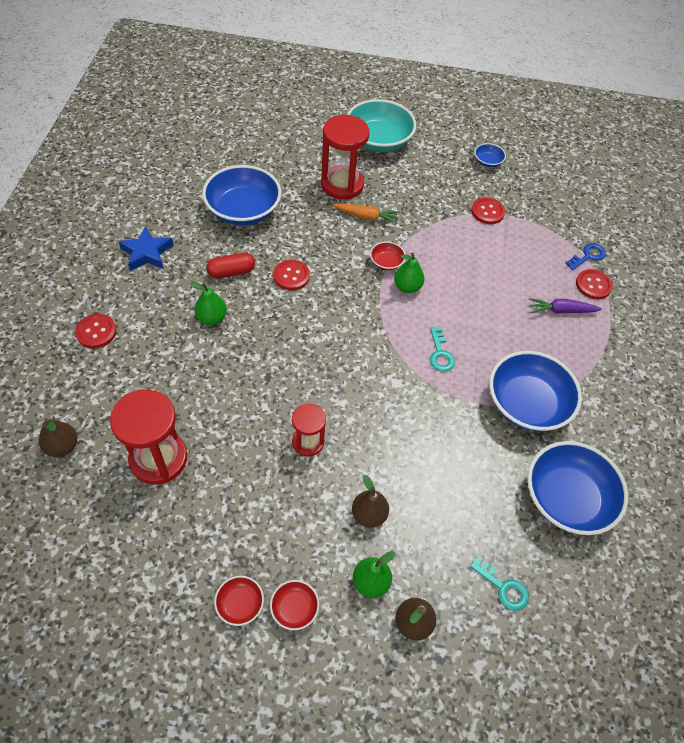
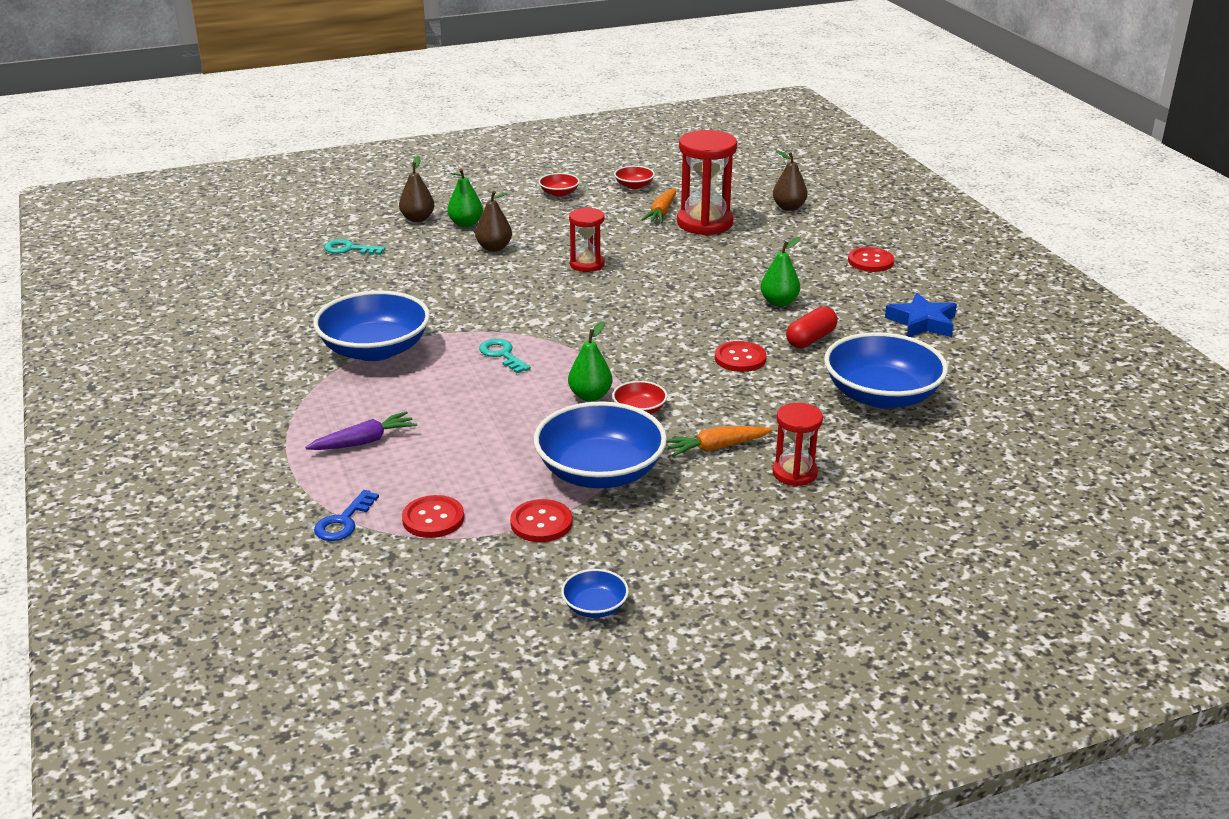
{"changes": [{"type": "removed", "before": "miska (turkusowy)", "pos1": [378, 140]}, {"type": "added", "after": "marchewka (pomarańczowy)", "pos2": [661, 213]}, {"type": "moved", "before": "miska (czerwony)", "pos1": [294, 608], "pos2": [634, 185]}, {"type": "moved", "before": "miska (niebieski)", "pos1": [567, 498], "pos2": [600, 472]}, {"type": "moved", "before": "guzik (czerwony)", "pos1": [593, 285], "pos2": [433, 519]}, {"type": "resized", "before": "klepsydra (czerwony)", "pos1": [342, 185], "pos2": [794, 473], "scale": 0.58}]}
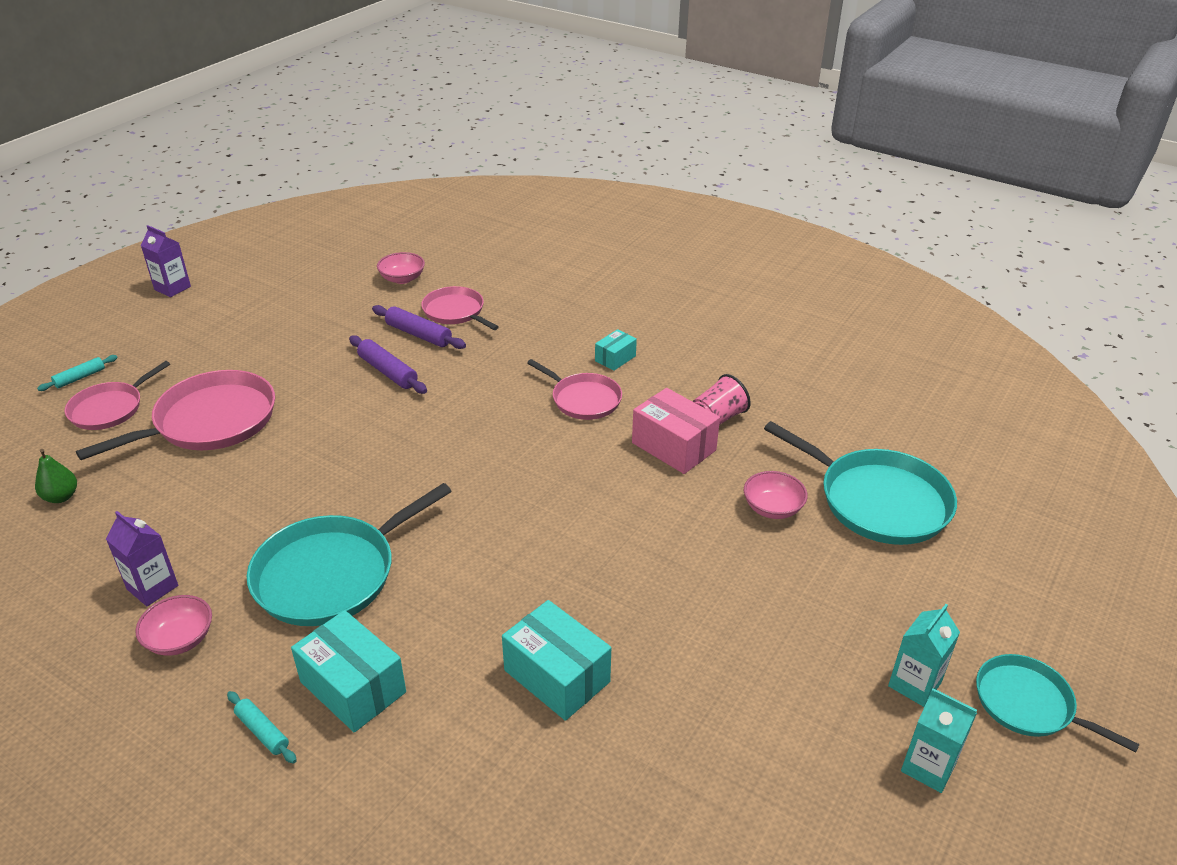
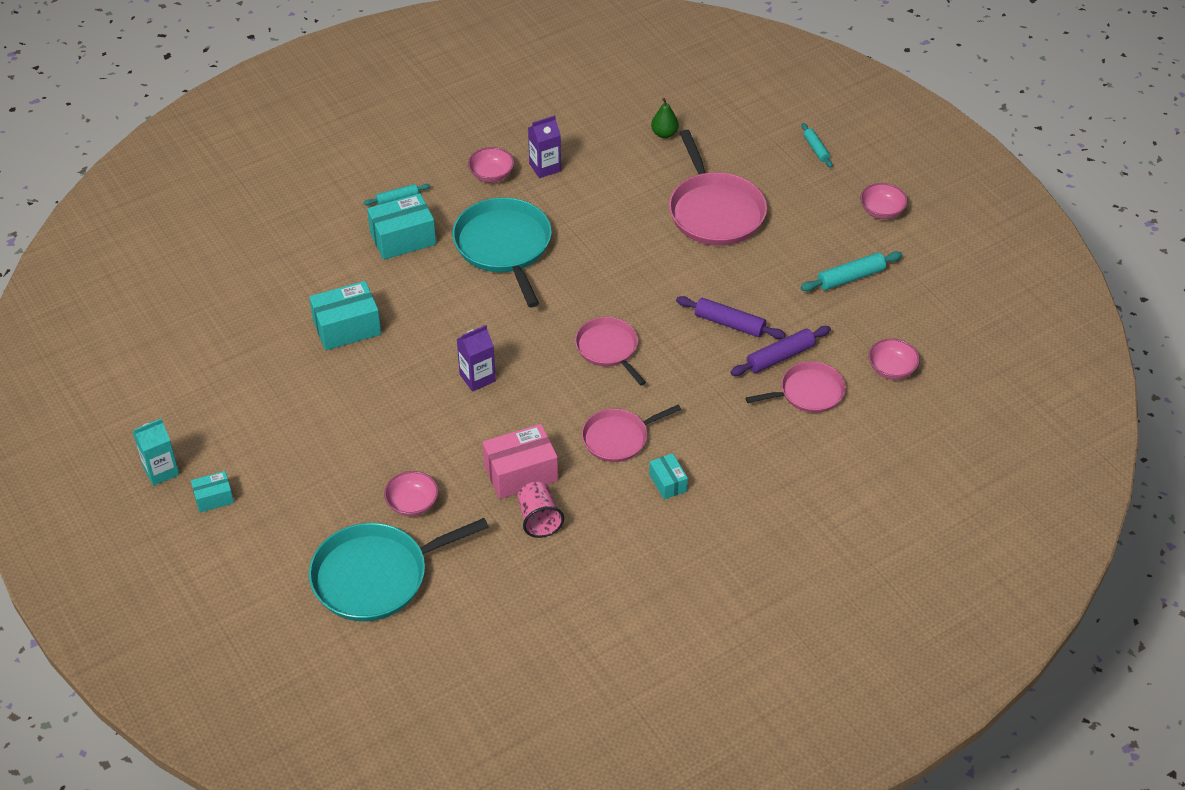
{"changes": [{"type": "removed", "before": "patelnia (turkusowy)", "pos1": [1028, 704]}, {"type": "added", "after": "wałek do ciasta (turkusowy)", "pos2": [850, 277]}, {"type": "added", "after": "miska (różowy)", "pos2": [882, 211]}, {"type": "moved", "before": "patelnia (różowy)", "pos1": [110, 408], "pos2": [608, 349]}, {"type": "moved", "before": "karton mleka (fioletowy)", "pos1": [172, 288], "pos2": [477, 378]}, {"type": "replaced", "before": "karton mleka (turkusowy)", "after": "pudełko (turkusowy)", "pos1": [914, 684], "pos2": [214, 498]}, {"type": "turned", "before": "wałek do ciasta (fioletowy)", "pos1": [388, 372], "pos2": [729, 323], "turn": 45}]}
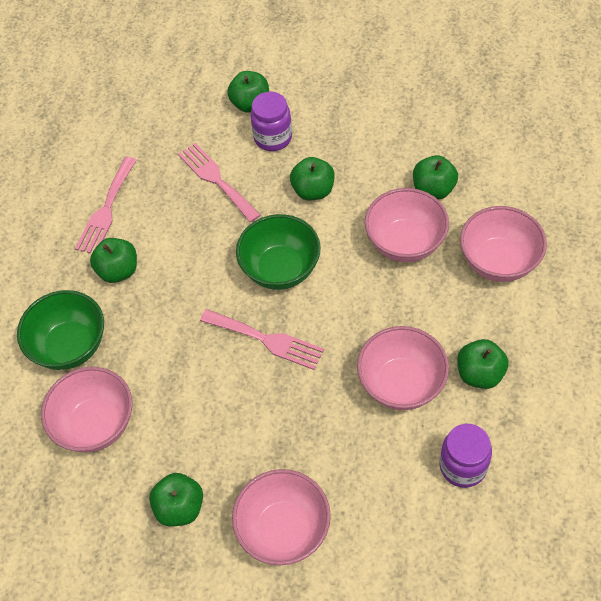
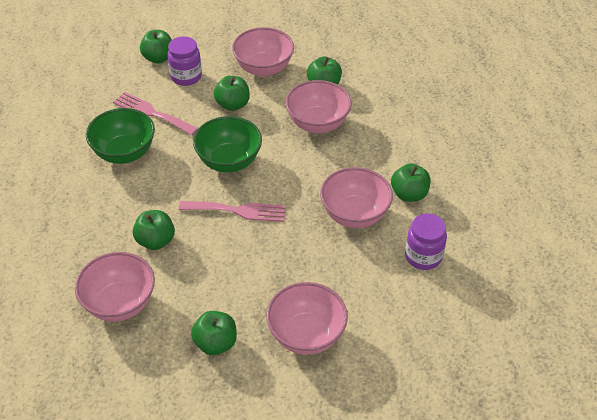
{"changes": [{"type": "removed", "before": "widelec (różowy)", "pos1": [106, 210]}, {"type": "moved", "before": "miska (zielony)", "pos1": [70, 346], "pos2": [124, 153]}, {"type": "moved", "before": "jabłko (zielony)", "pos1": [118, 270], "pos2": [155, 241]}, {"type": "moved", "before": "miska (różowy)", "pos1": [498, 261], "pos2": [263, 68]}]}
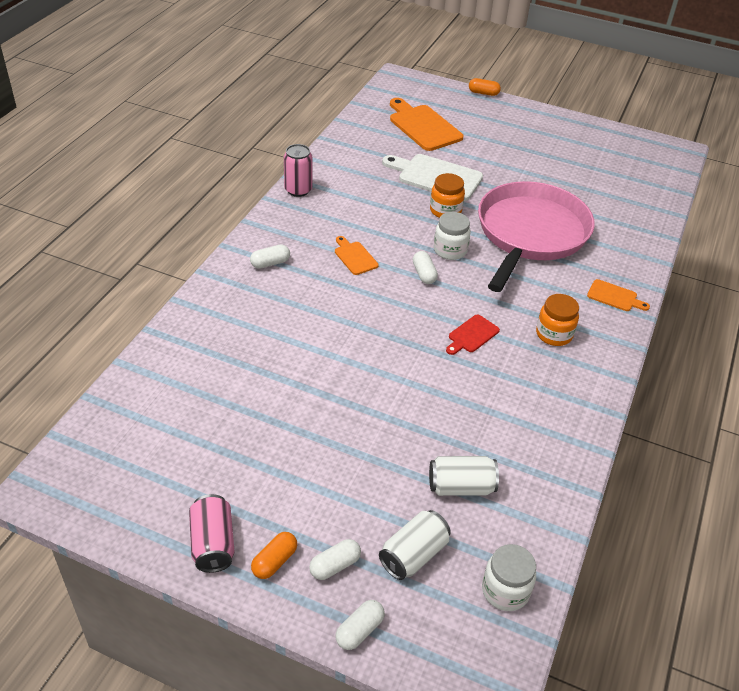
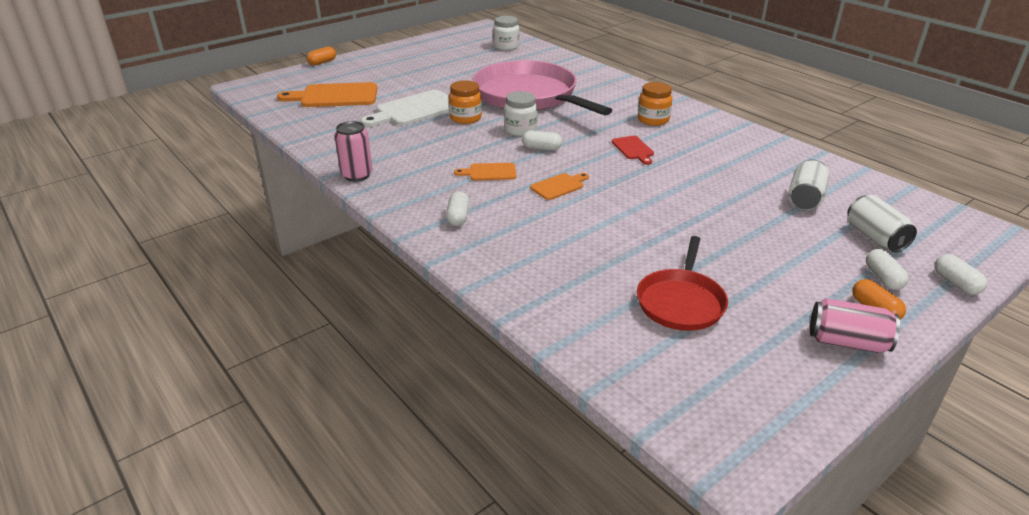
{"changes": [{"type": "added", "after": "patelnia (czerwony)", "pos2": [681, 302]}, {"type": "moved", "before": "słoik (biały)", "pos1": [505, 591], "pos2": [506, 47]}, {"type": "moved", "before": "deska do krojenia (pomarańczowy)", "pos1": [614, 296], "pos2": [559, 186]}]}
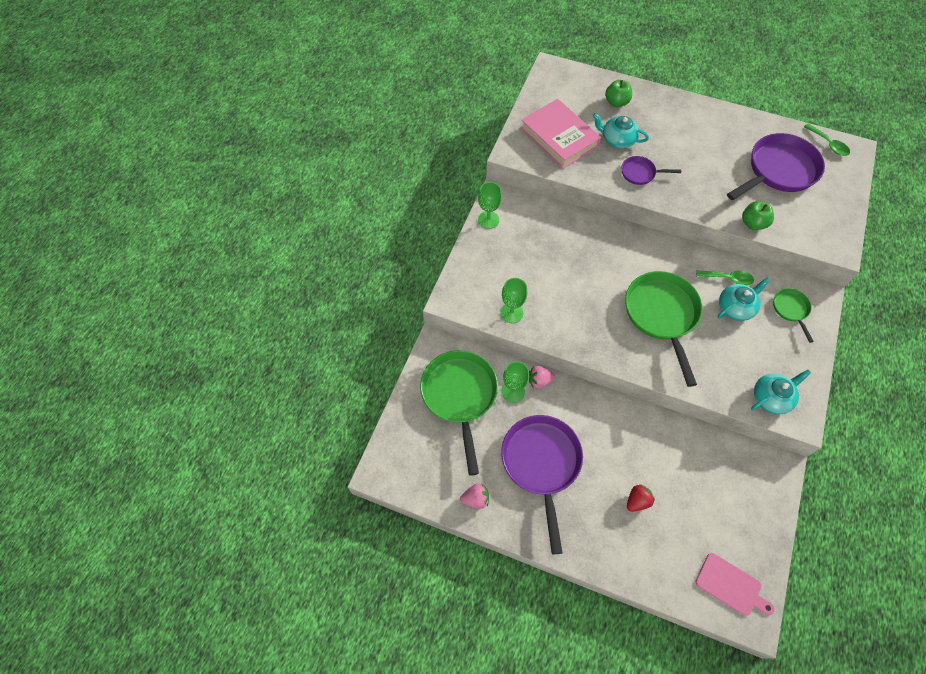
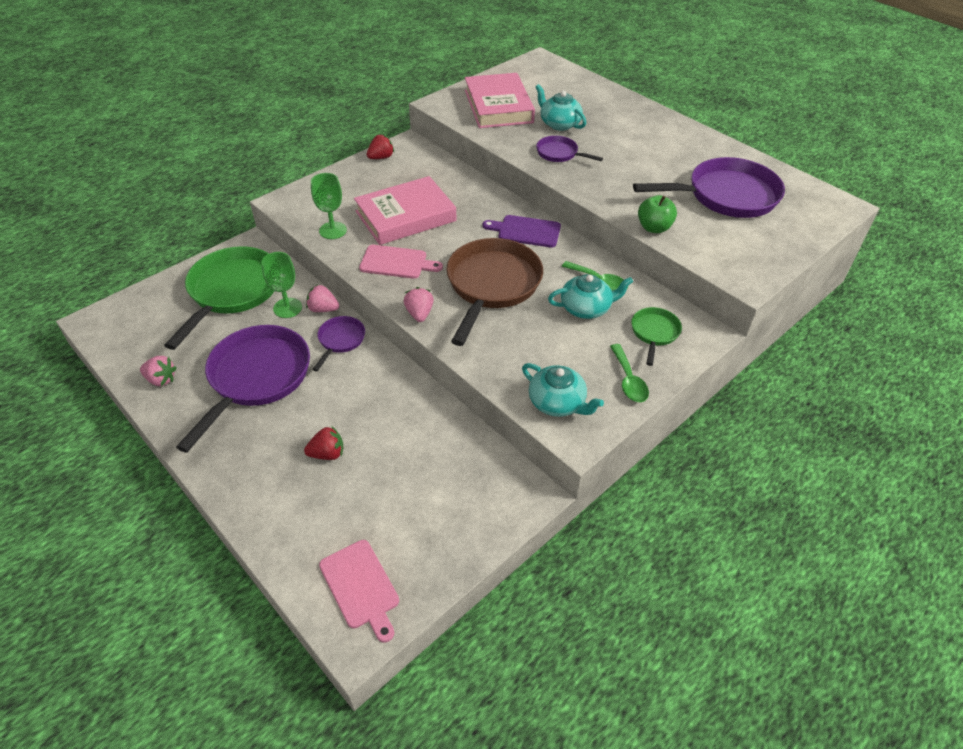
{"changes": [{"type": "removed", "before": "jabłko (zielony)", "pos1": [616, 102]}, {"type": "added", "after": "patelnia (fioletowy)", "pos2": [340, 340]}, {"type": "added", "after": "książka (różowy)", "pos2": [405, 216]}, {"type": "added", "after": "deska do krojenia (różowy)", "pos2": [396, 262]}, {"type": "added", "after": "truskawka (różowy)", "pos2": [419, 314]}, {"type": "added", "after": "deska do krojenia (fioletowy)", "pos2": [526, 231]}, {"type": "moved", "before": "łyżka (zielony)", "pos1": [828, 144], "pos2": [628, 380]}, {"type": "replaced", "before": "kielich (zielony)", "after": "truskawka (czerwony)", "pos1": [488, 220], "pos2": [381, 157]}, {"type": "recoloured", "before": "patelnia (zielony)", "after": "patelnia (brązowy)", "pos1": [662, 315], "pos2": [492, 285]}, {"type": "turned", "before": "imbryk (turkusowy)", "pos1": [771, 397], "pos2": [557, 402], "turn": 45}]}
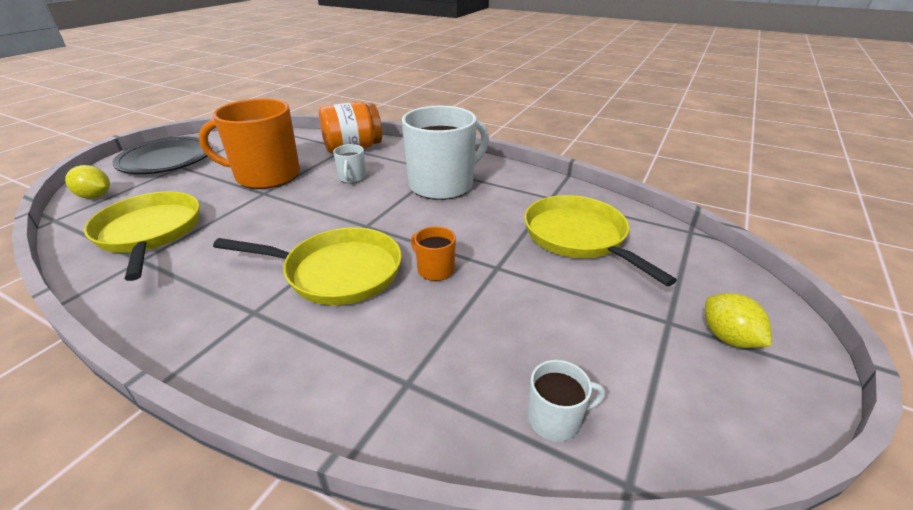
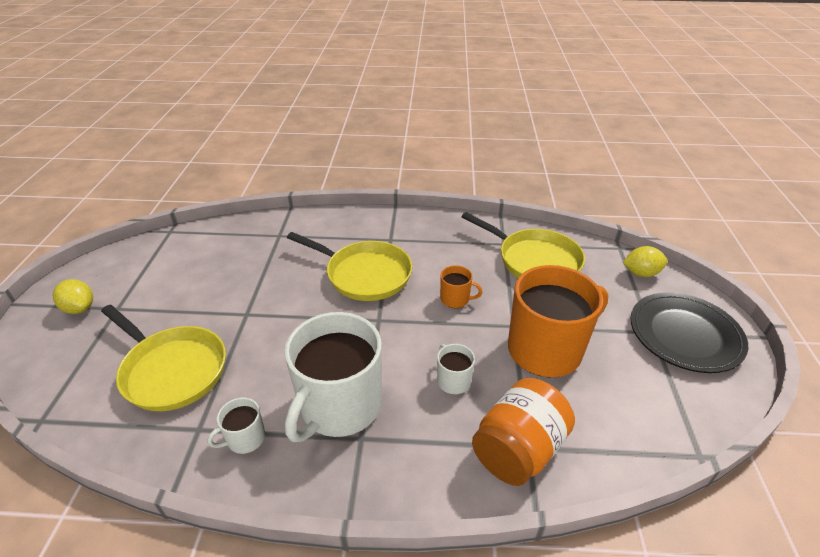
{"changes": [{"type": "moved", "before": "kubek (pomarańczowy)", "pos1": [435, 269], "pos2": [455, 299]}, {"type": "moved", "before": "kubek (biały)", "pos1": [555, 419], "pos2": [245, 438]}, {"type": "turned", "before": "patelnia (żółty)", "pos1": [337, 272], "pos2": [364, 274], "turn": -135}]}
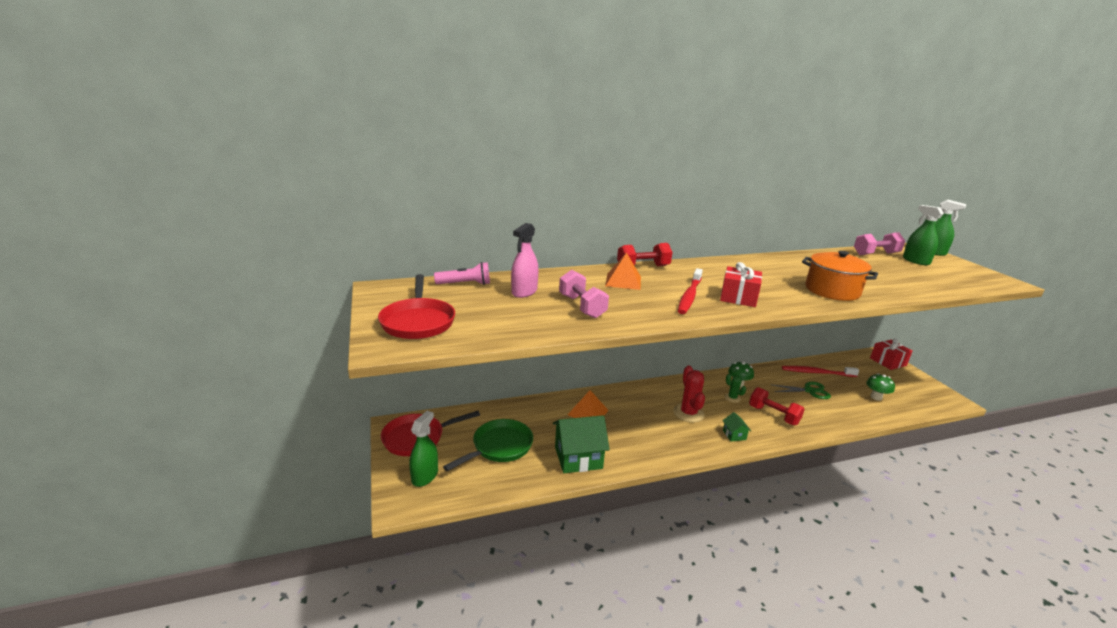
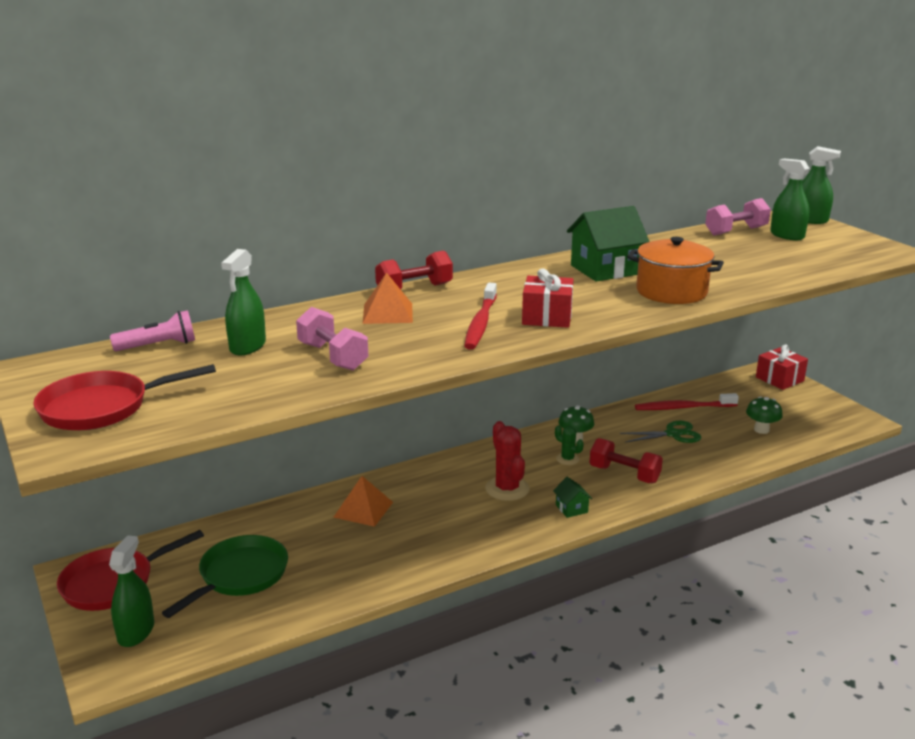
{"changes": [{"type": "moved", "before": "domek (zielony)", "pos1": [578, 457], "pos2": [605, 270]}, {"type": "recoloured", "before": "spryskiwacz (różowy)", "after": "spryskiwacz (zielony)", "pos1": [524, 292], "pos2": [247, 346]}, {"type": "turned", "before": "patelnia (czerwony)", "pos1": [418, 321], "pos2": [101, 407], "turn": 90}]}
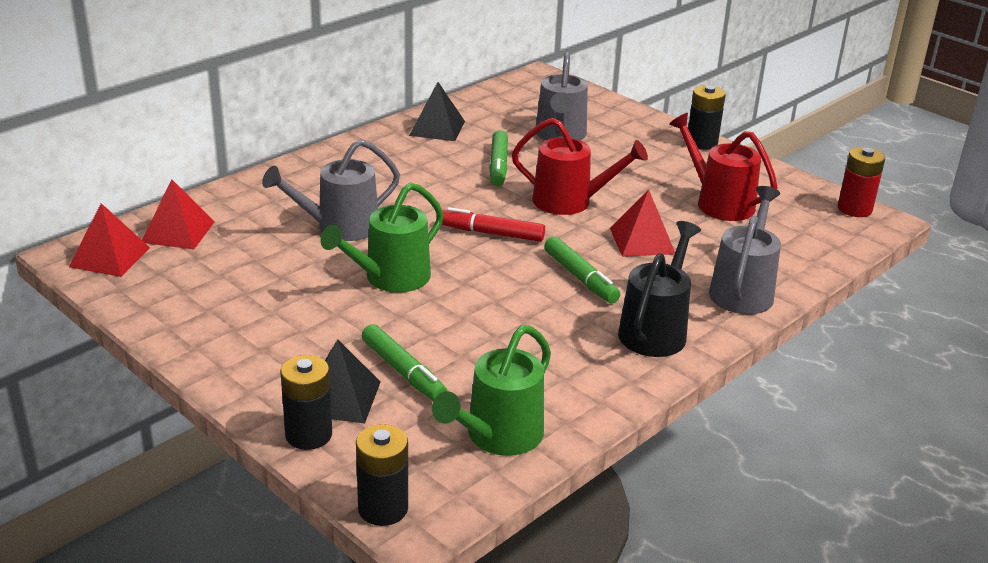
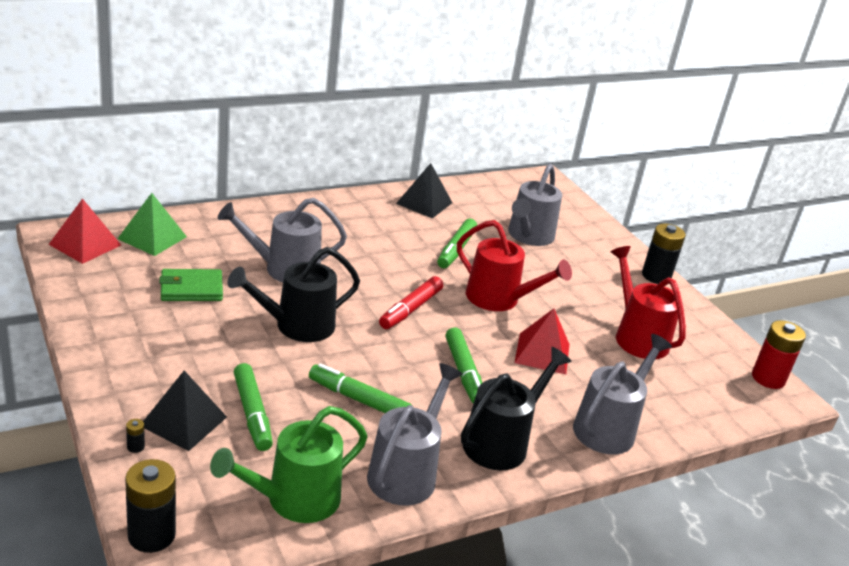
{"changes": [{"type": "added", "after": "portfel (zielony)", "pos2": [191, 289]}, {"type": "added", "after": "flamaster (zielony)", "pos2": [358, 399]}, {"type": "added", "after": "konewka (szary)", "pos2": [406, 472]}, {"type": "recoloured", "before": "piramida (czerwony)", "after": "piramida (zielony)", "pos1": [178, 231], "pos2": [152, 237]}, {"type": "recoloured", "before": "konewka (zielony)", "after": "konewka (czarny)", "pos1": [390, 278], "pos2": [297, 326]}, {"type": "turned", "before": "flamaster (czerwony)", "pos1": [492, 233], "pos2": [410, 309], "turn": -90}, {"type": "resized", "before": "bateria (czarny)", "pos1": [308, 435], "pos2": [135, 447], "scale": 0.4}]}
